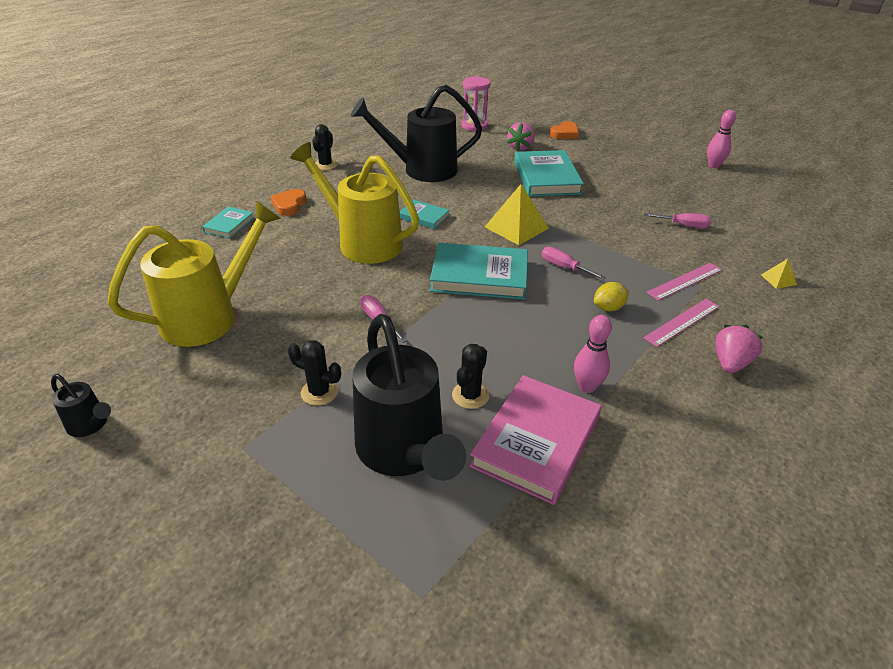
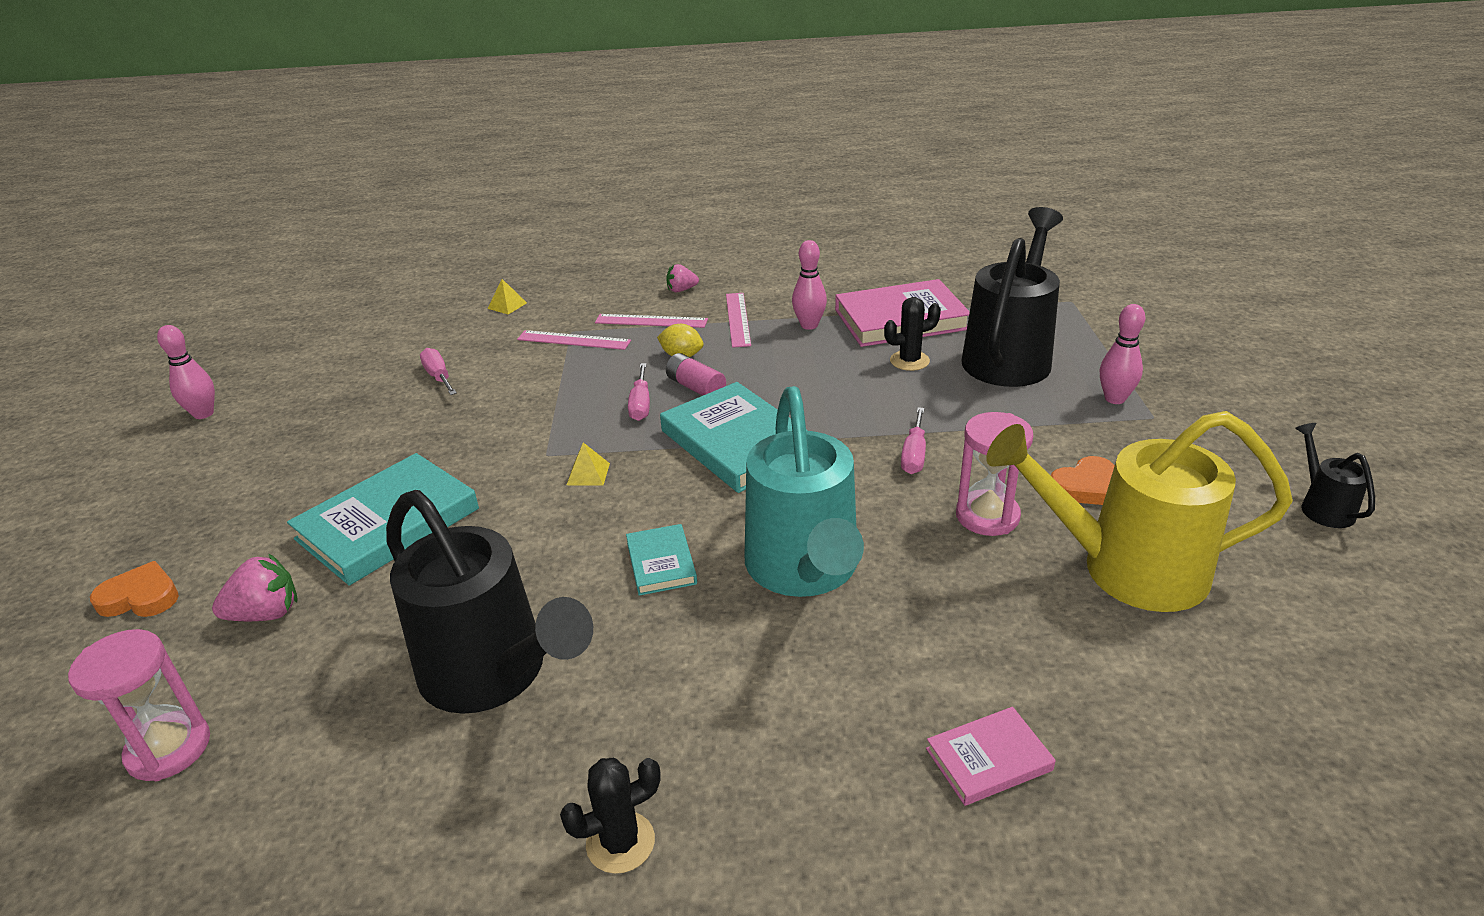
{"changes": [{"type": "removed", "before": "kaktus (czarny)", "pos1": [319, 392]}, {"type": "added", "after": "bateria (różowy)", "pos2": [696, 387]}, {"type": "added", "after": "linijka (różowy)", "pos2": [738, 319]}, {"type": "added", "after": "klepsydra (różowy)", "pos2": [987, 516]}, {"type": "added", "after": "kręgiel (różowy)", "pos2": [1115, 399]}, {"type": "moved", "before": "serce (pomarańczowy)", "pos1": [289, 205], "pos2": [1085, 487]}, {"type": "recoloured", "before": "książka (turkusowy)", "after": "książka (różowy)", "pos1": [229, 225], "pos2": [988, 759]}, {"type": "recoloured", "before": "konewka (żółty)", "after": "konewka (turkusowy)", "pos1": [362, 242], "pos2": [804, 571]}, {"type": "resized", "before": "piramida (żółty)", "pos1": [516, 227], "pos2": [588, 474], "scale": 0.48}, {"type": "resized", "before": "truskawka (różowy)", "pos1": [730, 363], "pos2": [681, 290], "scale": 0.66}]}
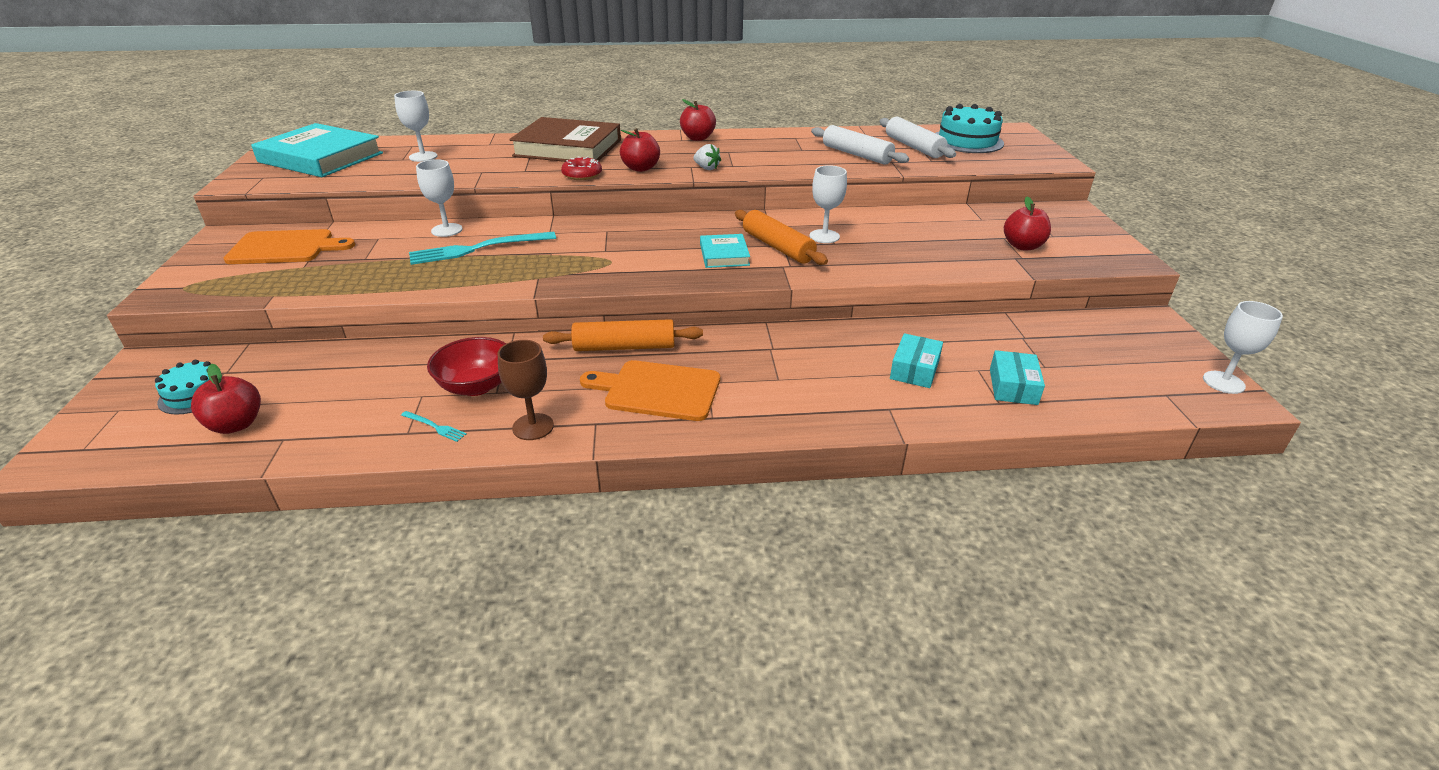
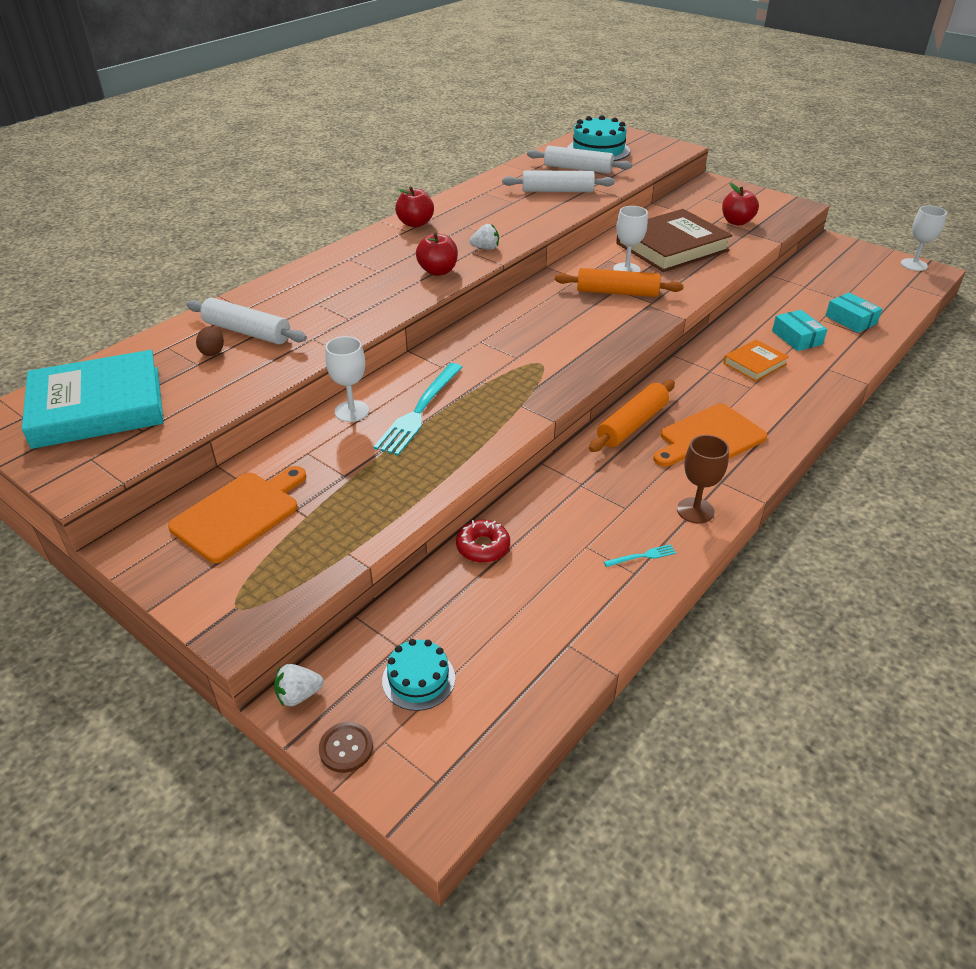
{"changes": [{"type": "removed", "before": "jabłko (czerwony)", "pos1": [236, 424]}, {"type": "removed", "before": "miska (czerwony)", "pos1": [476, 386]}, {"type": "removed", "before": "książka (turkusowy)", "pos1": [724, 255]}, {"type": "added", "after": "wałek do ciasta (biały)", "pos2": [247, 332]}, {"type": "added", "after": "truskawka (biały)", "pos2": [298, 695]}, {"type": "added", "after": "guzik (brązowy)", "pos2": [346, 748]}, {"type": "added", "after": "książka (pomarańczowy)", "pos2": [754, 364]}, {"type": "moved", "before": "książka (brązowy)", "pos1": [568, 148], "pos2": [672, 247]}, {"type": "moved", "before": "donut (czerwony)", "pos1": [582, 175], "pos2": [483, 547]}, {"type": "replaced", "before": "kielich (biały)", "after": "jajko (brązowy)", "pos1": [423, 157], "pos2": [212, 352]}]}
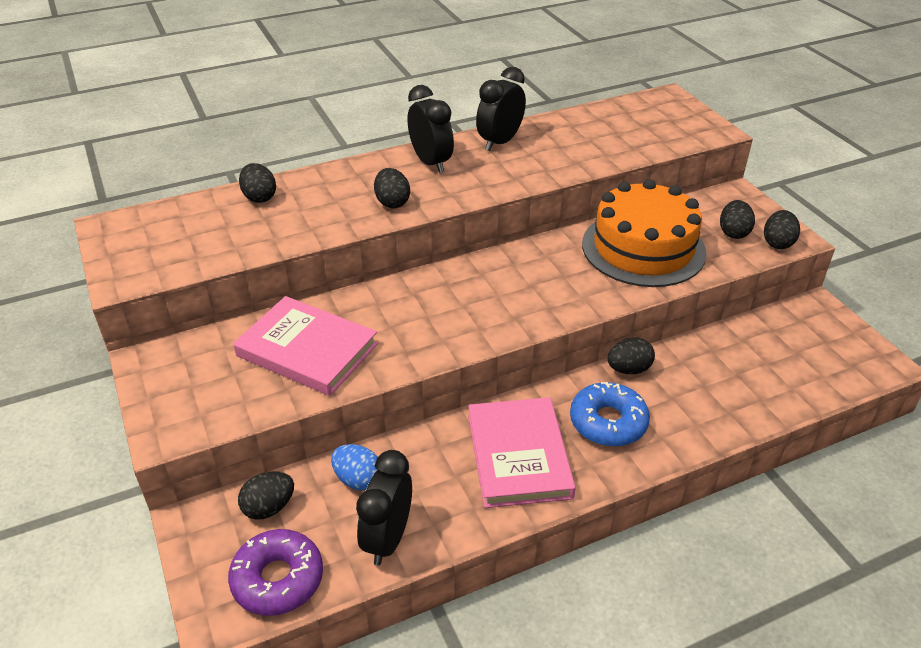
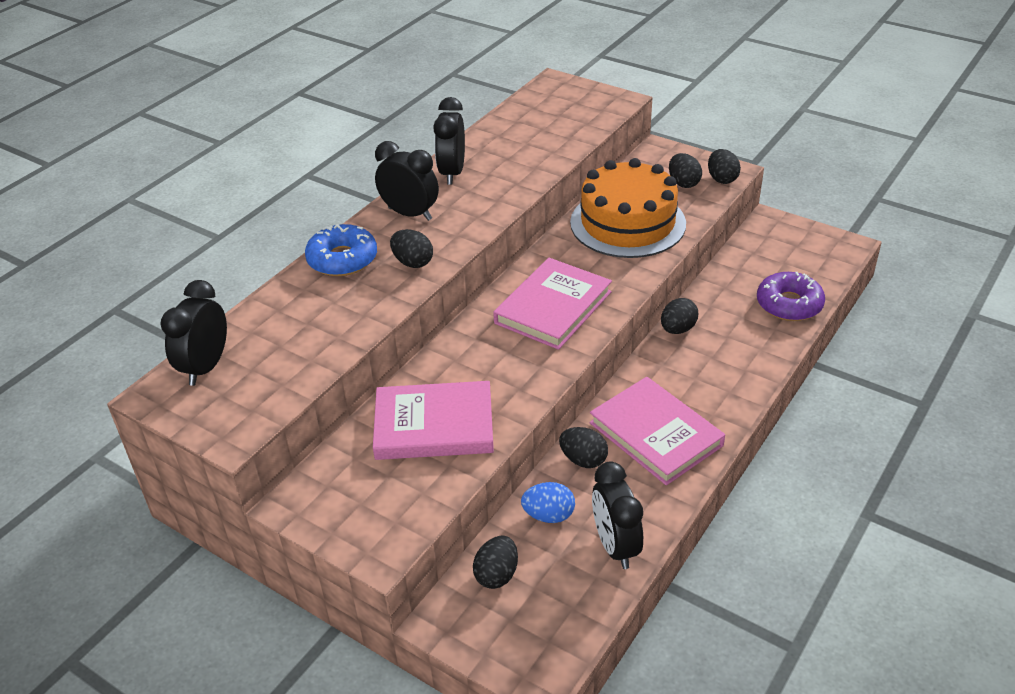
{"changes": [{"type": "added", "after": "budzik (czarny)", "pos2": [206, 367]}, {"type": "added", "after": "książka (różowy)", "pos2": [553, 307]}, {"type": "moved", "before": "donut (fioletowy)", "pos1": [278, 579], "pos2": [789, 304]}, {"type": "moved", "before": "jajko (czarny)", "pos1": [259, 197], "pos2": [583, 460]}, {"type": "moved", "before": "donut (niebieski)", "pos1": [608, 422], "pos2": [342, 259]}]}
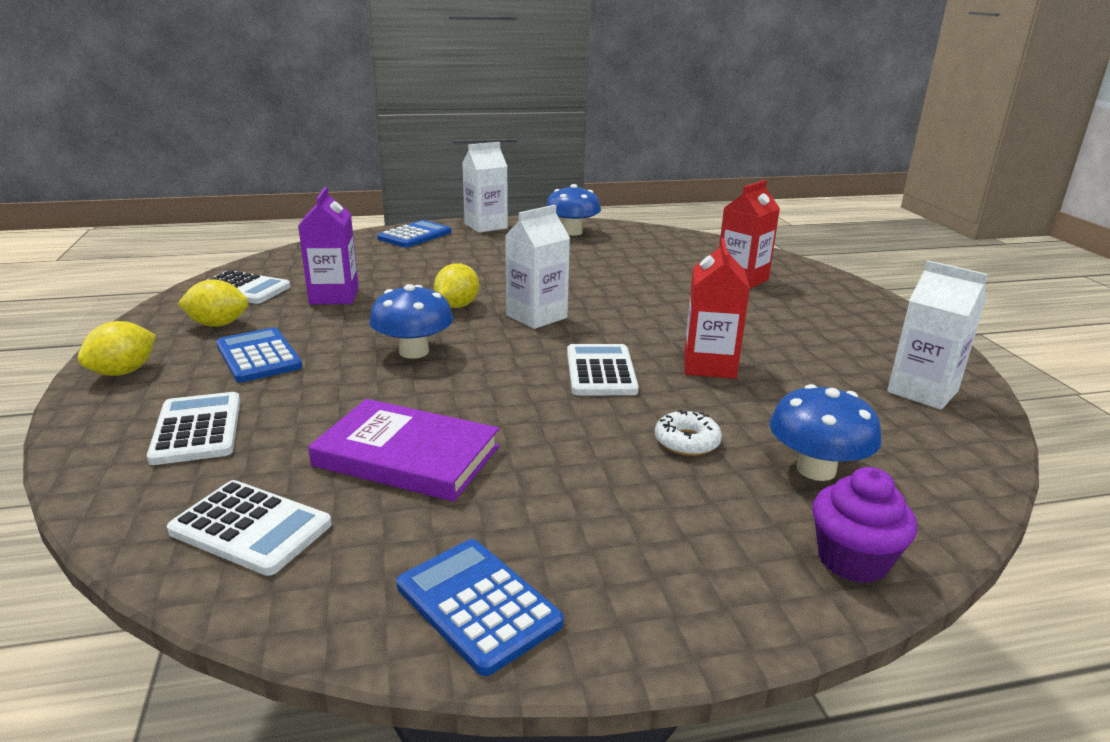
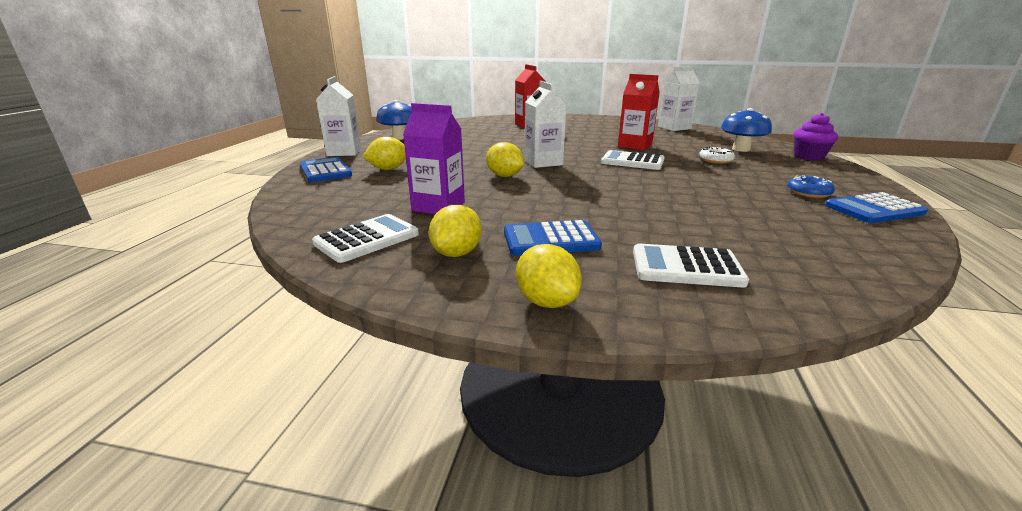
{"changes": [{"type": "removed", "before": "kalkulator (biały)", "pos1": [251, 528]}, {"type": "removed", "before": "książka (fioletowy)", "pos1": [407, 456]}, {"type": "removed", "before": "grzyb (niebieski)", "pos1": [414, 352]}, {"type": "added", "after": "cytryna (żółty)", "pos2": [388, 169]}, {"type": "added", "after": "donut (niebieski)", "pos2": [808, 193]}]}
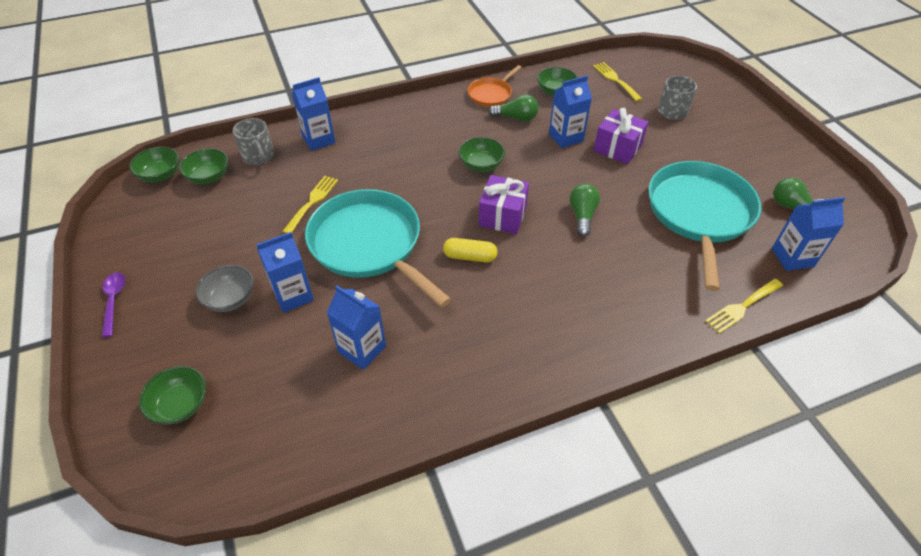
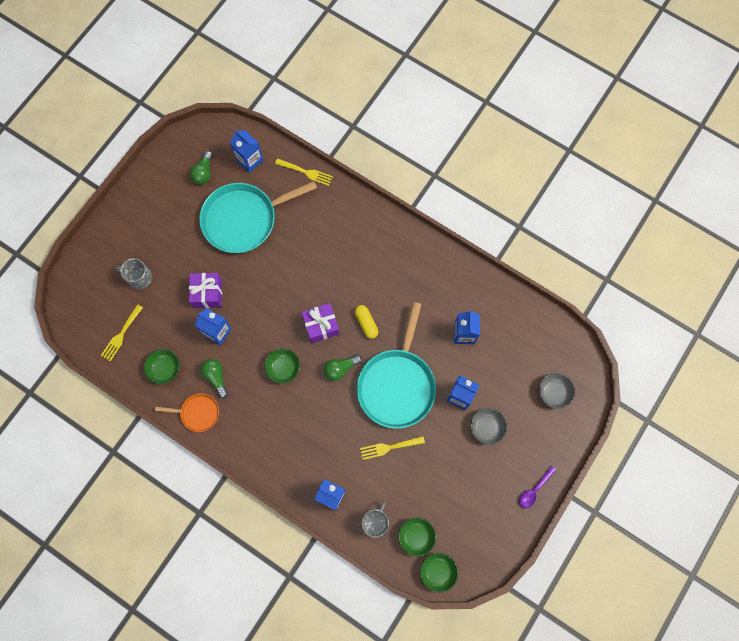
{"changes": [{"type": "moved", "before": "żarówka (zielony)", "pos1": [582, 215], "pos2": [340, 368]}, {"type": "recoloured", "before": "miska (zielony)", "after": "miska (szary)", "pos1": [180, 405], "pos2": [553, 392]}]}
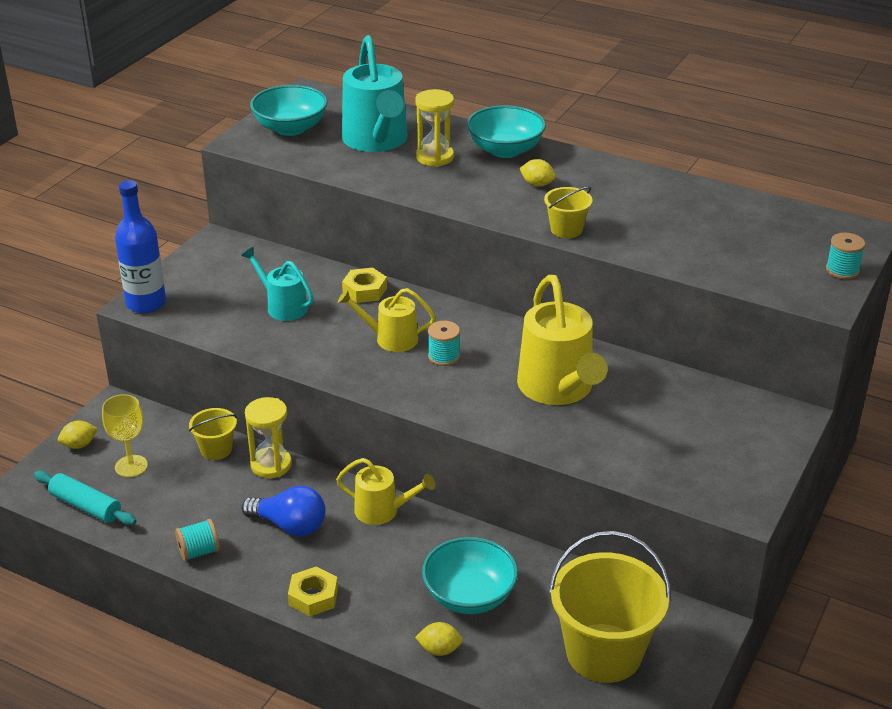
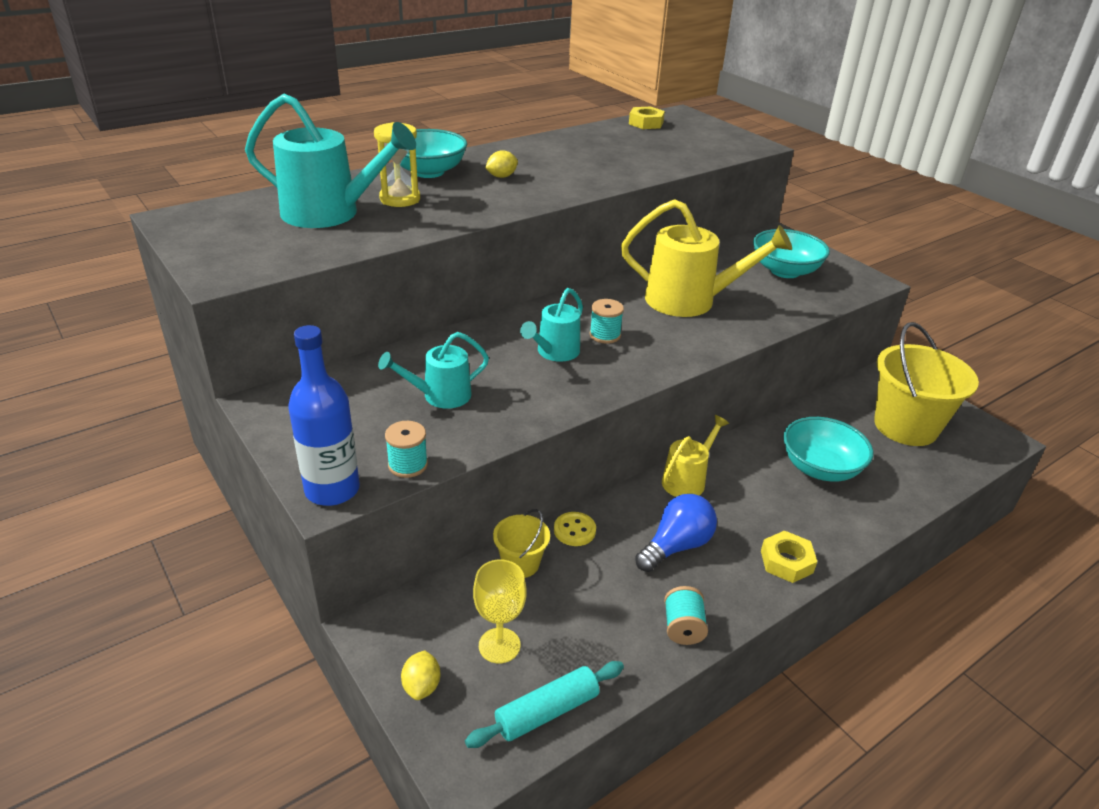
{"changes": [{"type": "removed", "before": "cytryna (żółty)", "pos1": [439, 649]}, {"type": "removed", "before": "wiadro (żółty)", "pos1": [566, 229]}, {"type": "moved", "before": "miska (turkusowy)", "pos1": [290, 128], "pos2": [785, 271]}, {"type": "moved", "before": "nakrętka (żółty)", "pos1": [364, 290], "pos2": [646, 123]}, {"type": "moved", "before": "szpulka (turkusowy)", "pos1": [842, 270], "pos2": [408, 465]}, {"type": "replaced", "before": "klepsydra (żółty)", "after": "guzik (żółty)", "pos1": [271, 465], "pos2": [574, 530]}, {"type": "recoloured", "before": "konewka (żółty)", "after": "konewka (turkusowy)", "pos1": [390, 339], "pos2": [554, 353]}]}
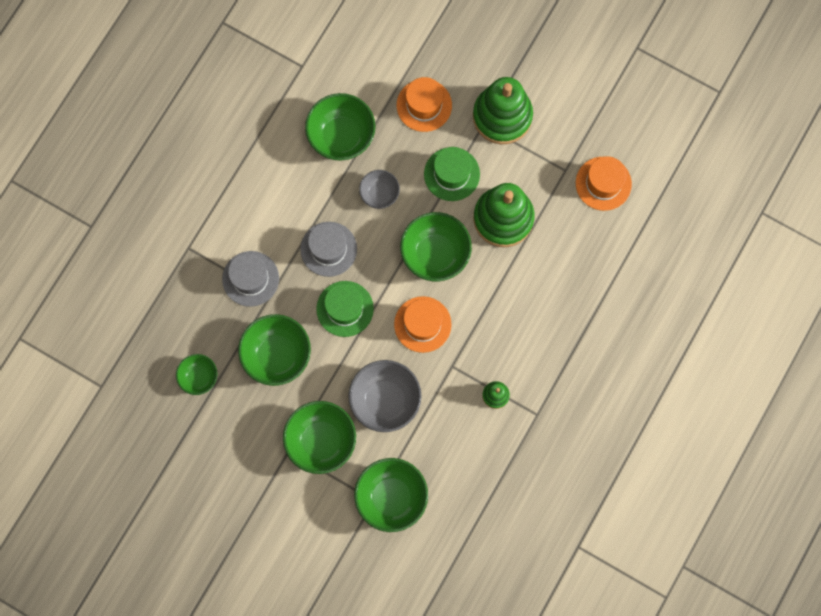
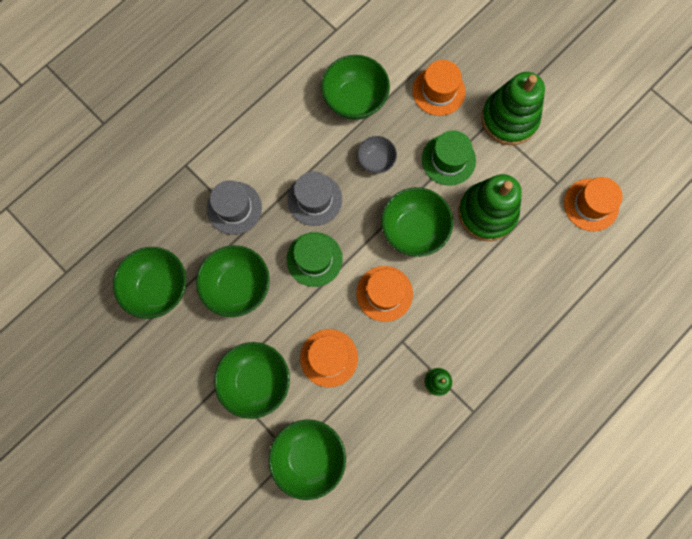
{"changes": [{"type": "replaced", "before": "miska (szary)", "after": "kapelusz (pomarańczowy)", "pos1": [385, 400], "pos2": [329, 358]}, {"type": "resized", "before": "miska (zielony)", "pos1": [199, 377], "pos2": [159, 288], "scale": 1.73}]}
